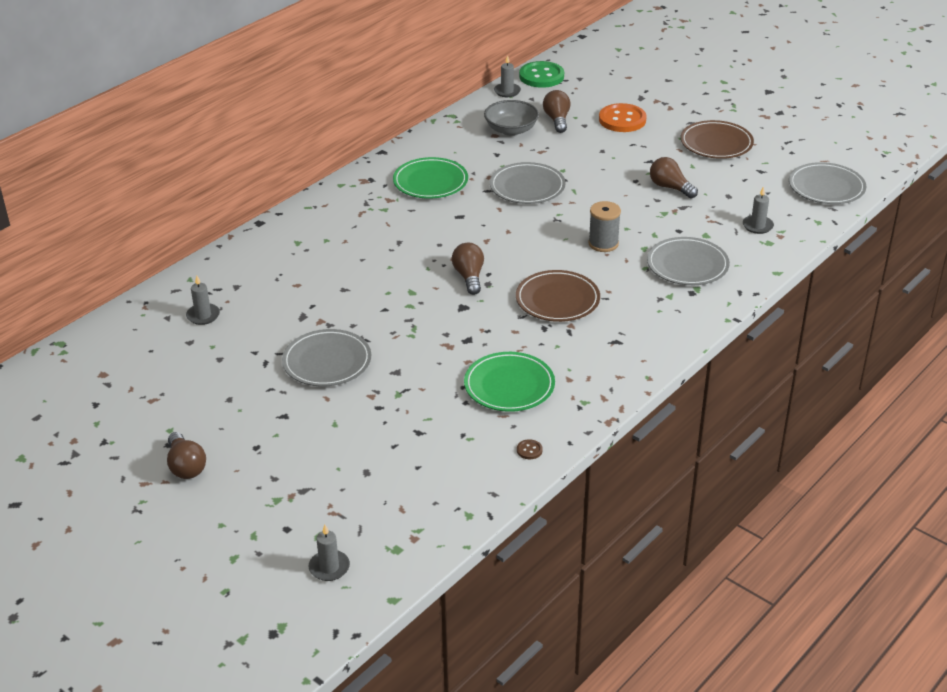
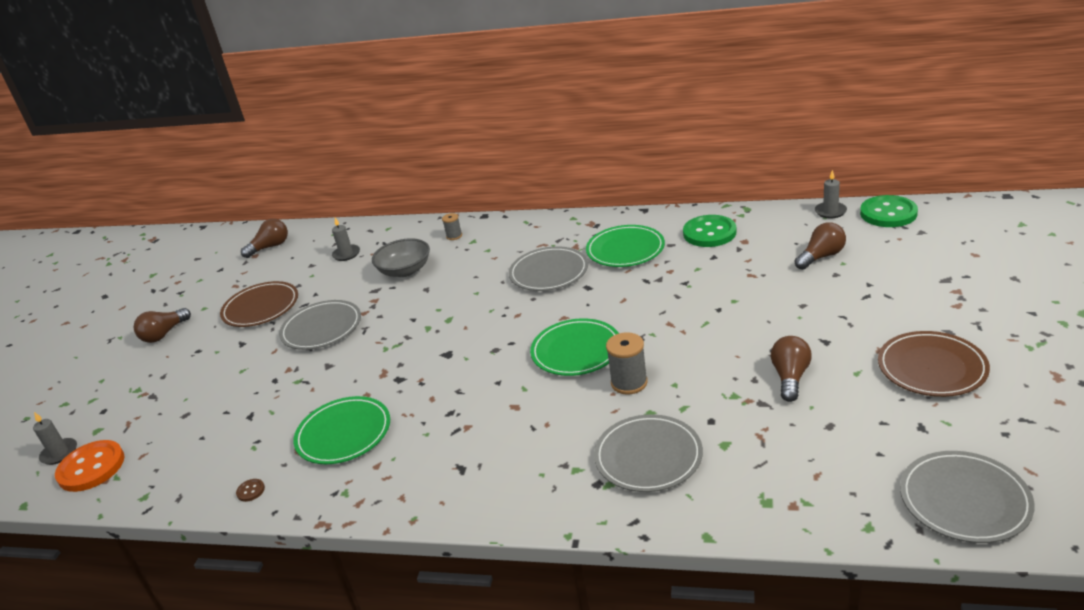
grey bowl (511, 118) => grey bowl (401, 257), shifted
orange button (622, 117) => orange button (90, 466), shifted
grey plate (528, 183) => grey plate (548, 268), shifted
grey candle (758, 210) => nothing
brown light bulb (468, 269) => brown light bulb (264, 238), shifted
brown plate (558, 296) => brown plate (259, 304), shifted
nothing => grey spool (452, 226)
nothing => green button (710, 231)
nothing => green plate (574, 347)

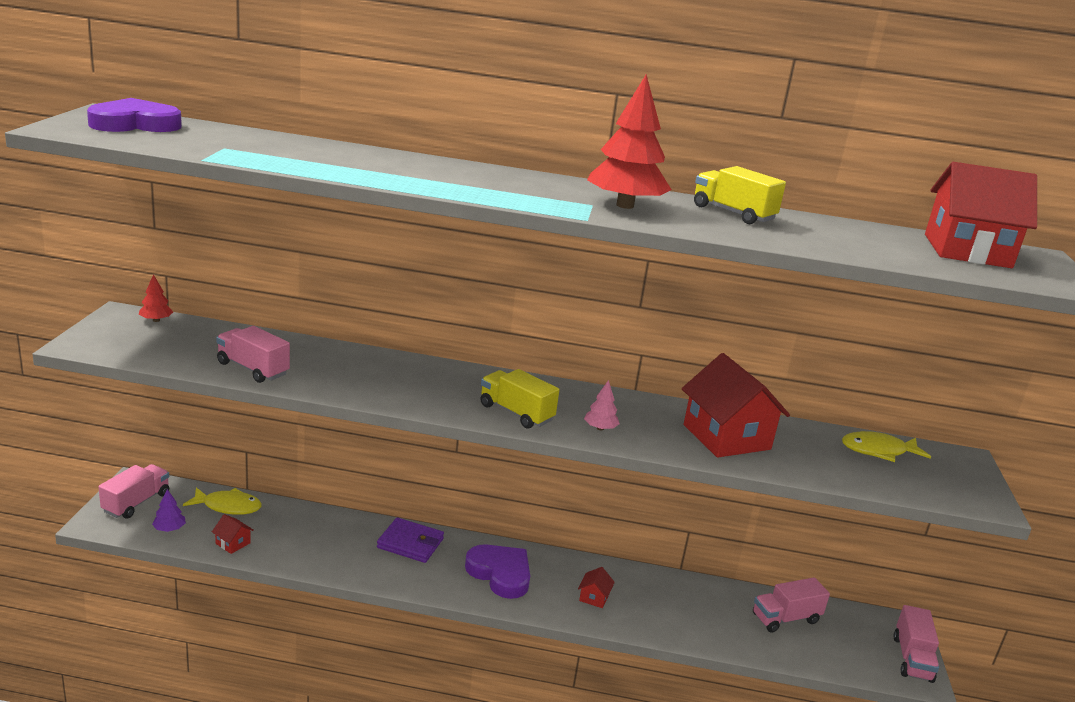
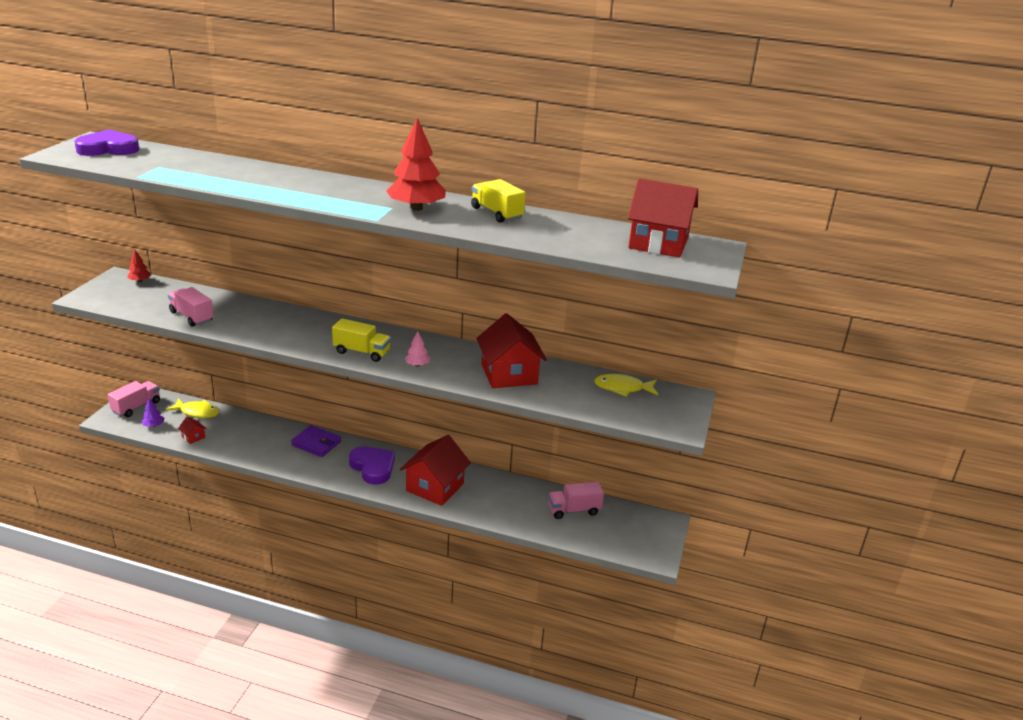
yellow truck (519, 399) => yellow truck (361, 340), 150 degrees clockwise
red house (596, 587) => red house (435, 470), x2.40
pink truck (916, 644) => nothing

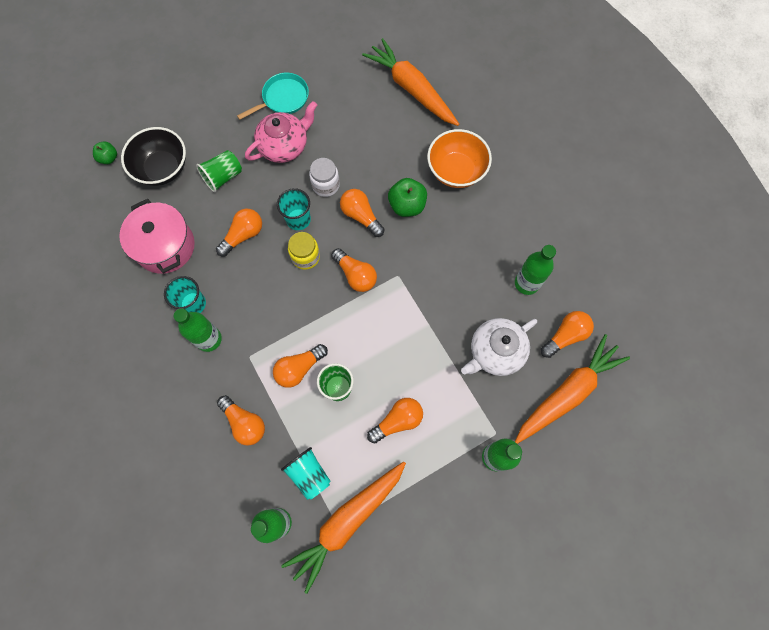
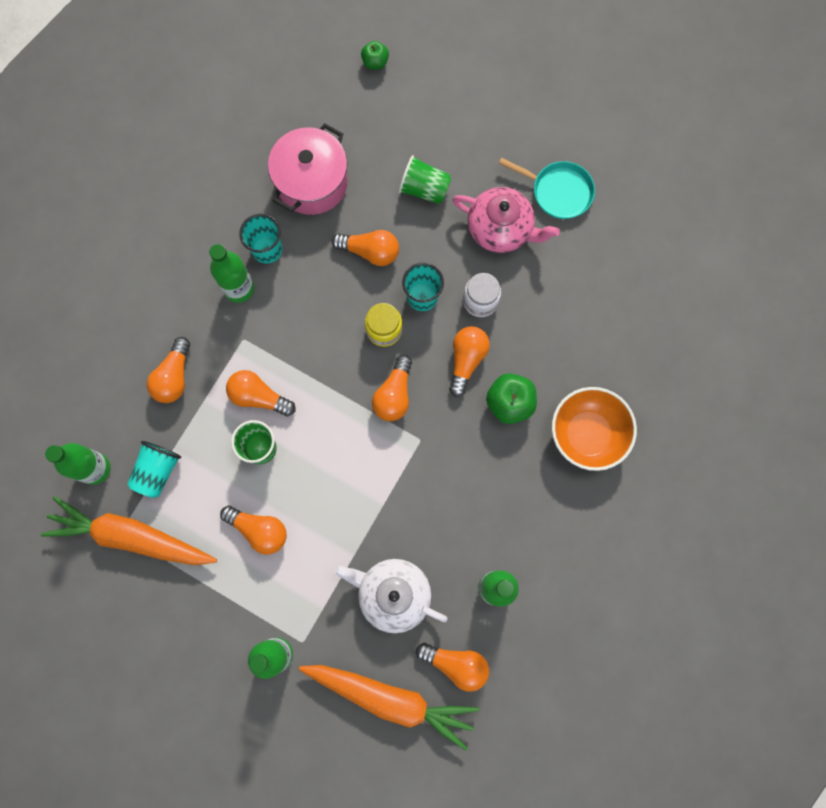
orange carrot (410, 82) => nothing
black bowl (153, 156) => nothing

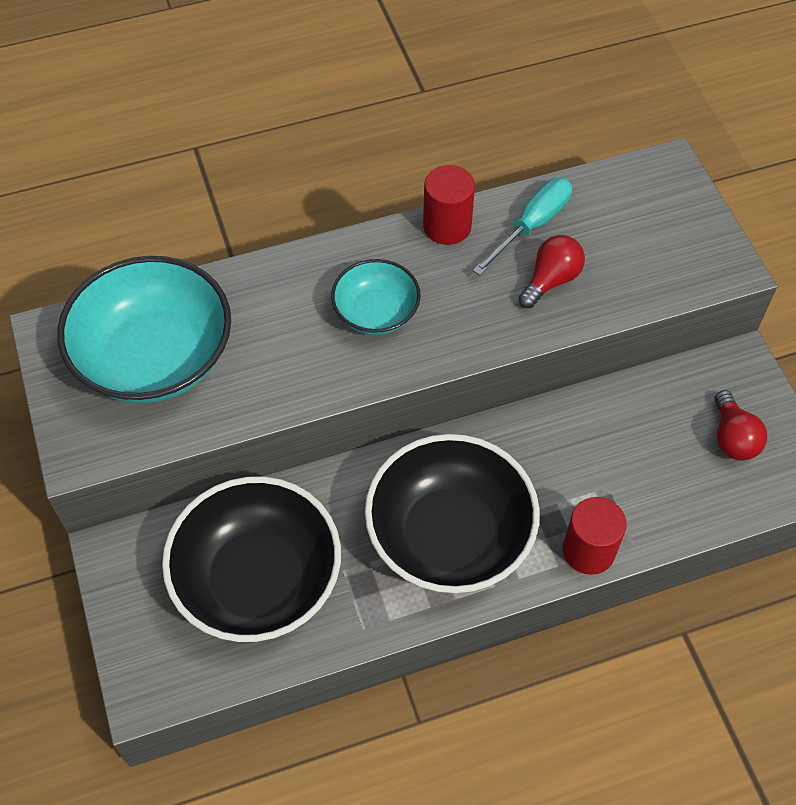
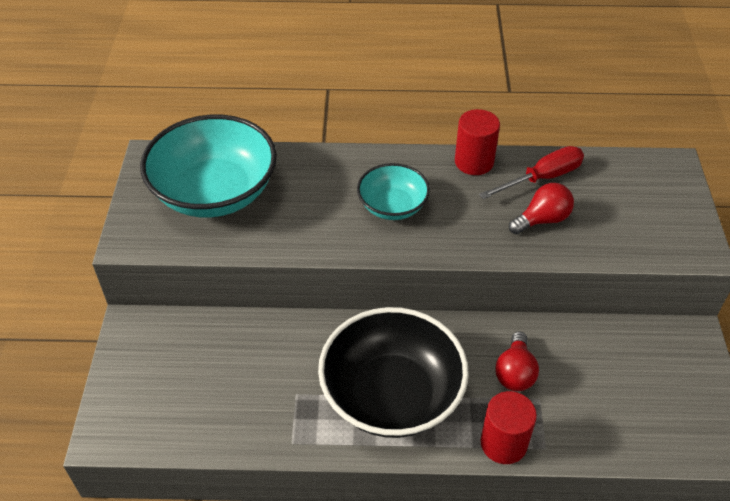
turquoise screwdriver (522, 227) => red screwdriver (531, 172)
red light bulb (741, 425) => red light bulb (517, 361), shifted
black bowl (251, 559) => nothing

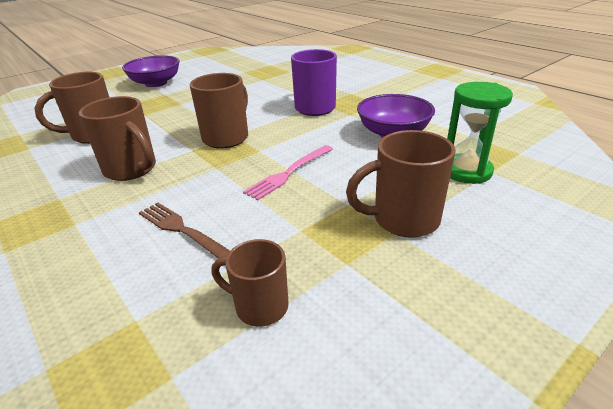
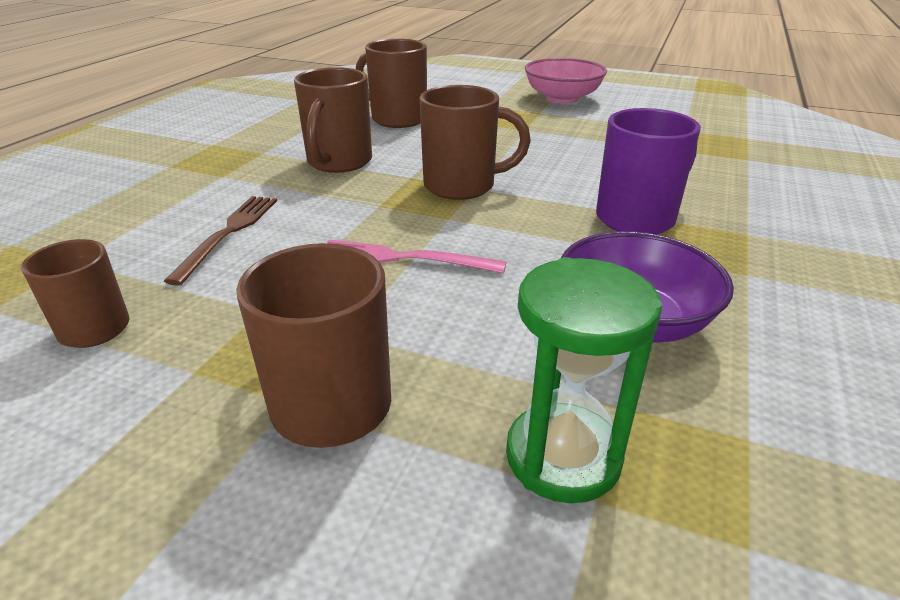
purple bowl (151, 71) => pink bowl (566, 80)

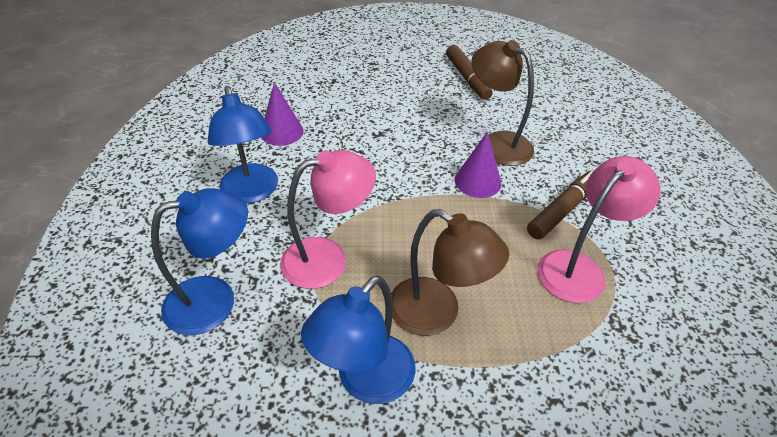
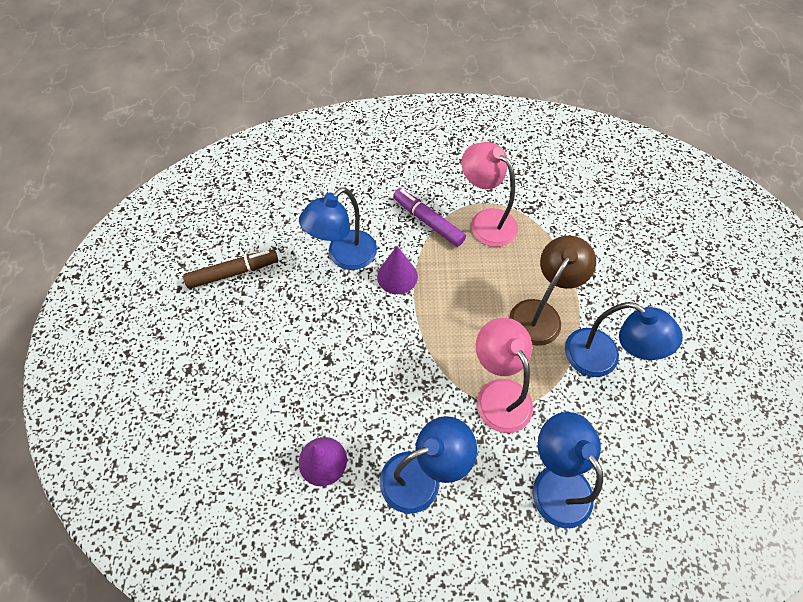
brown lamp (502, 103) => blue lamp (338, 228)
brown marker (560, 204) => purple marker (429, 217)

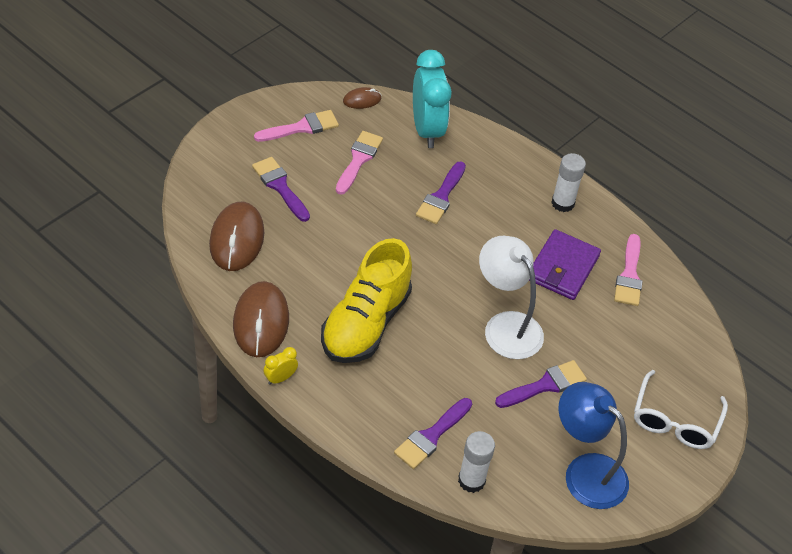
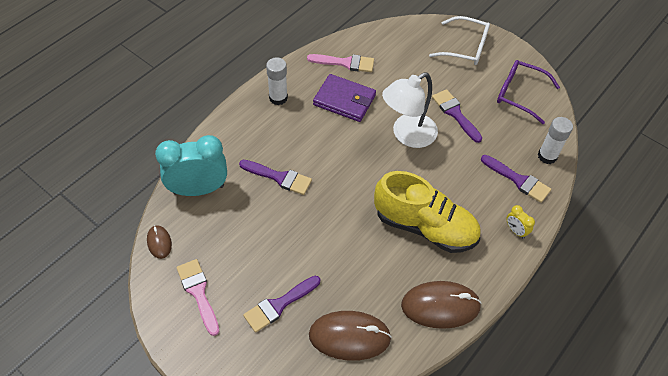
pink brush (359, 163) => nothing
yellow clock (280, 366) => yellow clock (520, 222), shifted
blue lamp (594, 445) => purple glasses (528, 92)

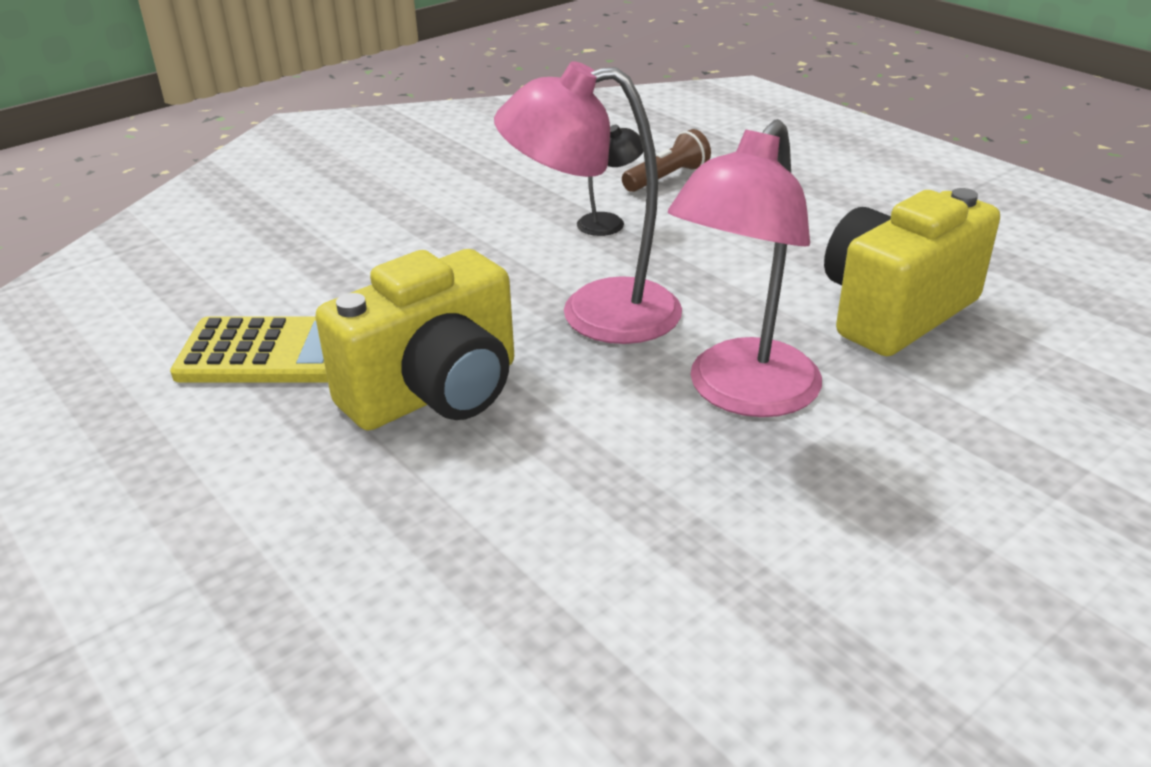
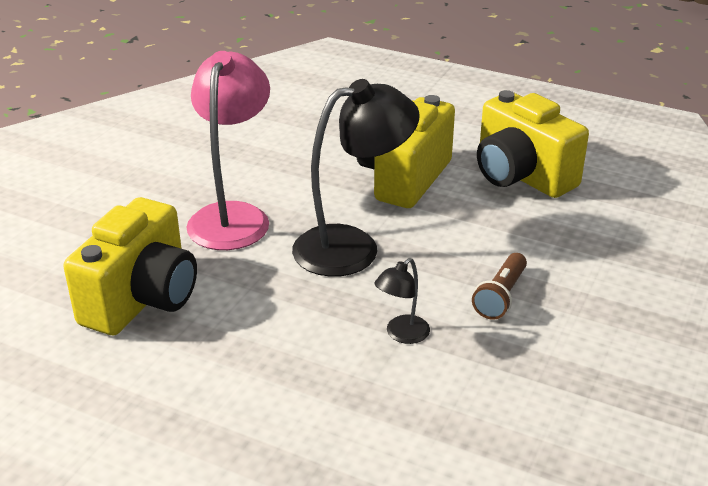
pink lamp (588, 202) => black lamp (356, 178)
brown flashlight (666, 160) => brown flashlight (499, 286), shifted
yellow calculator (249, 349) => yellow camera (533, 144)

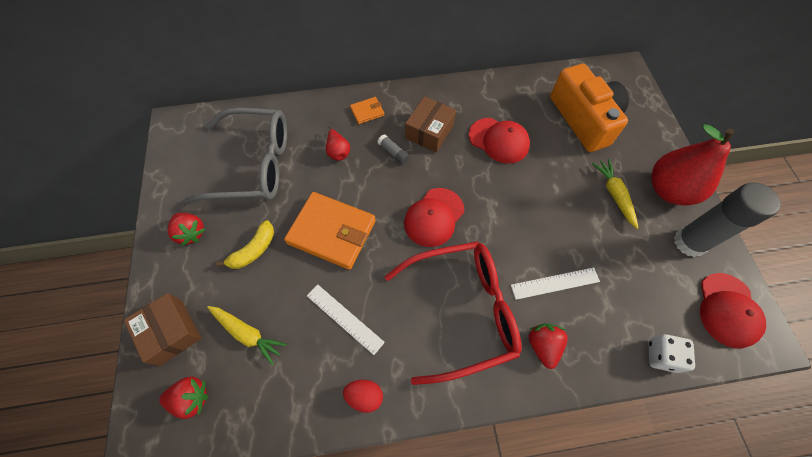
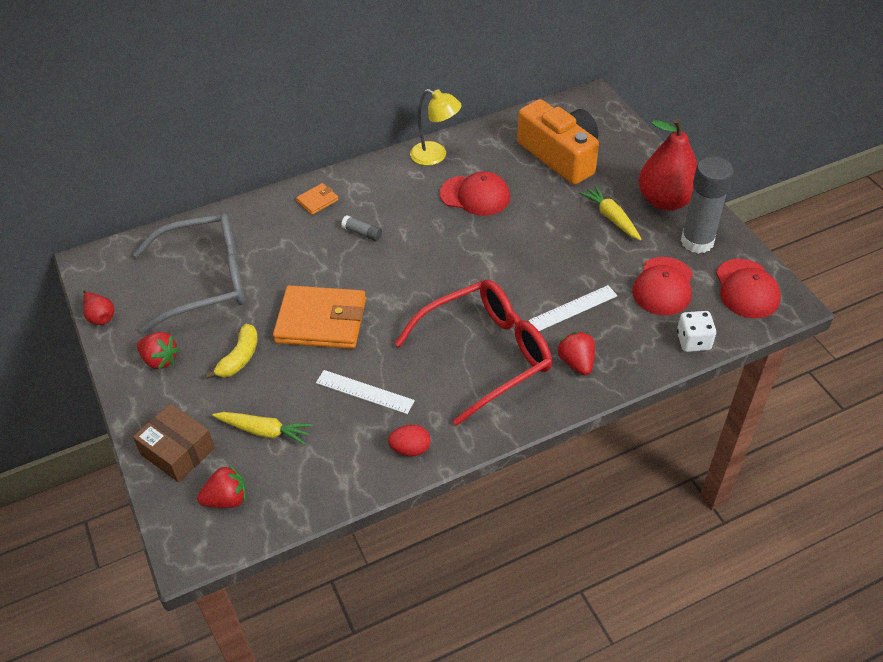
brown box (430, 124) => nothing
red pear (338, 143) => red pear (98, 307), shifted
red cap (434, 217) => red cap (662, 286), shifted
nothing => yellow lamp (436, 127)

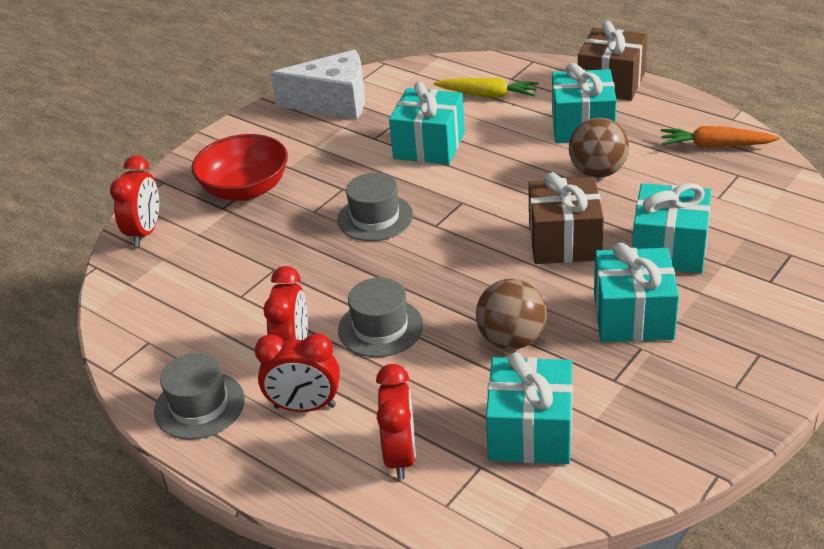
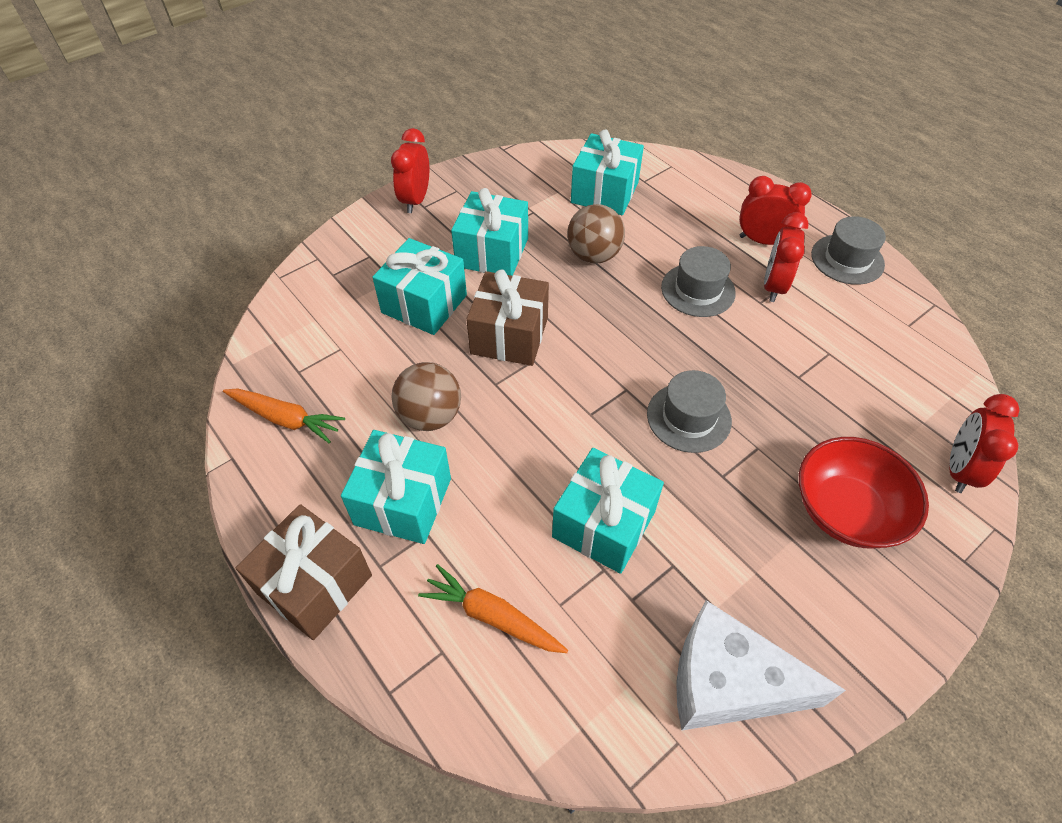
yellow carrot (485, 88) => orange carrot (493, 608)
red clock (395, 422) => red clock (410, 170), shifted

